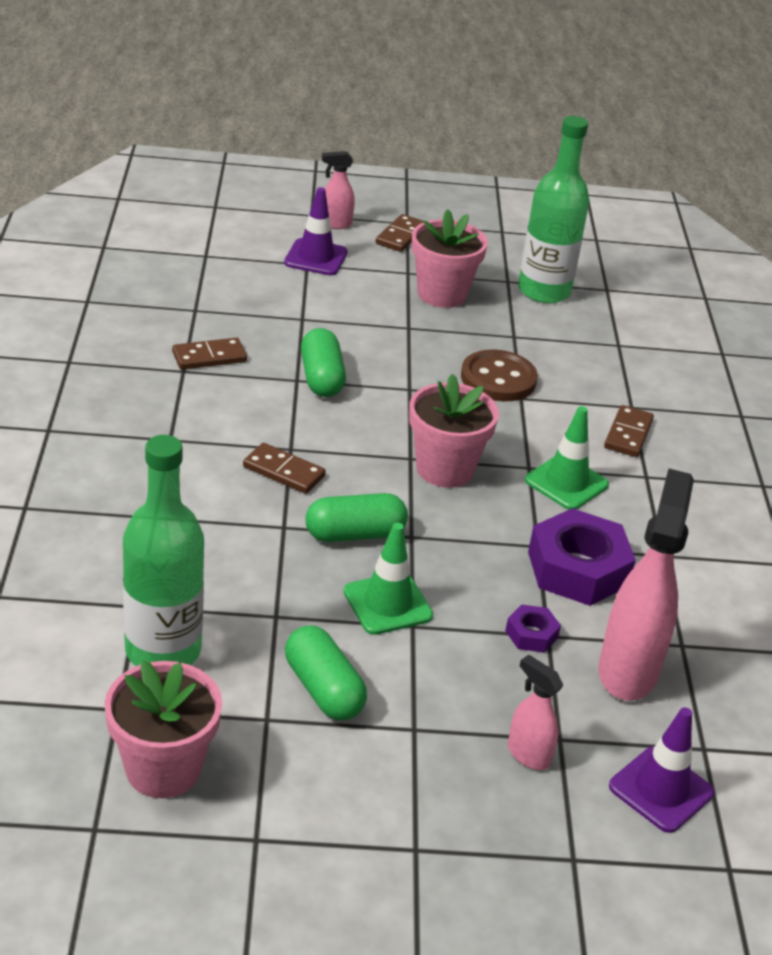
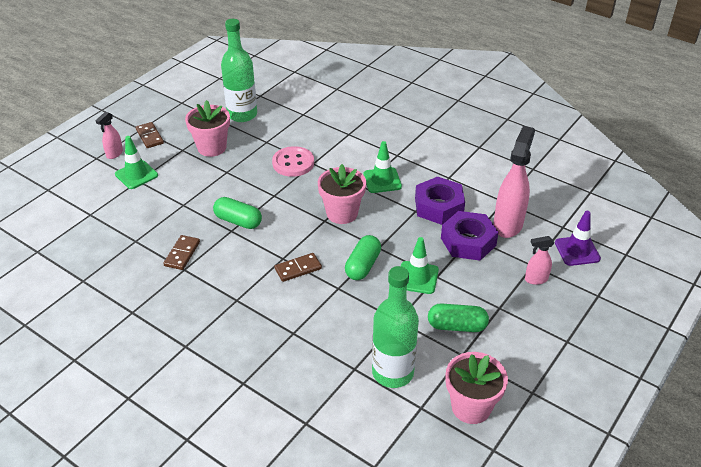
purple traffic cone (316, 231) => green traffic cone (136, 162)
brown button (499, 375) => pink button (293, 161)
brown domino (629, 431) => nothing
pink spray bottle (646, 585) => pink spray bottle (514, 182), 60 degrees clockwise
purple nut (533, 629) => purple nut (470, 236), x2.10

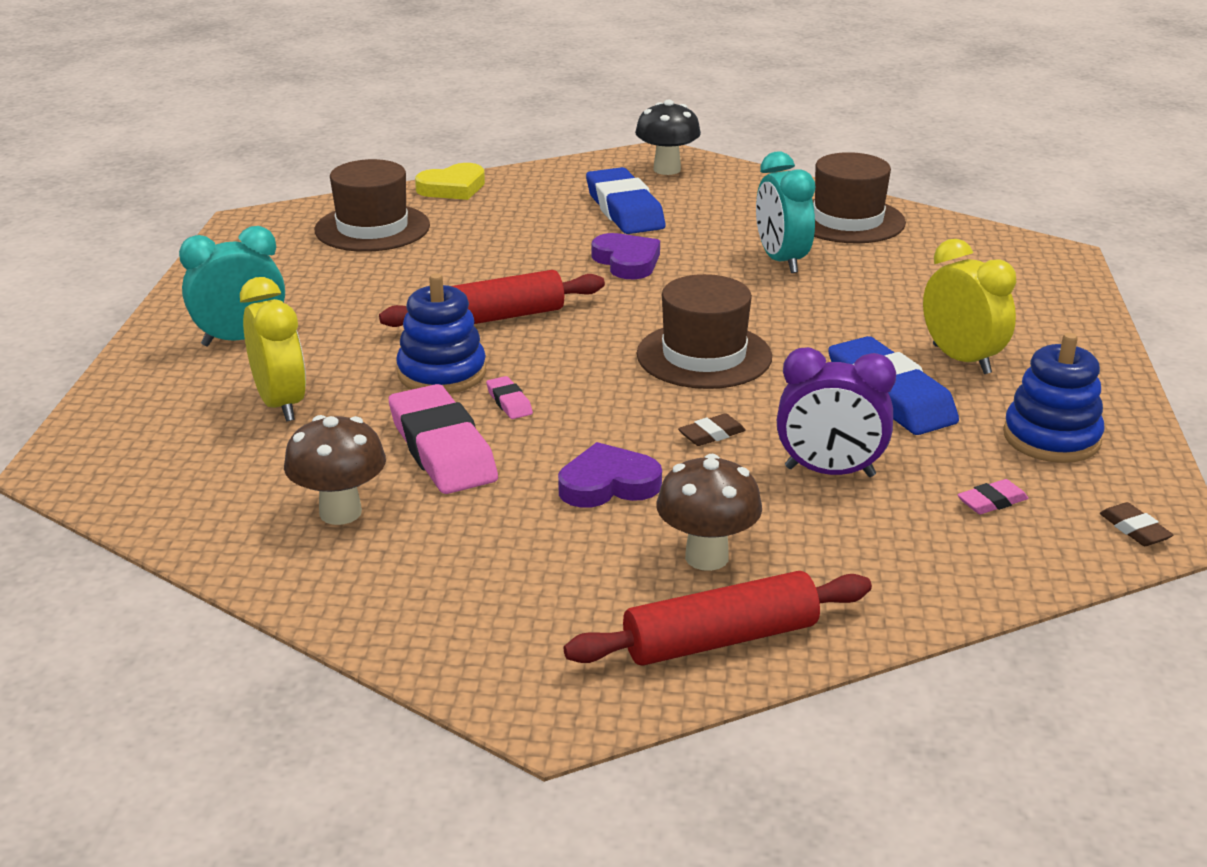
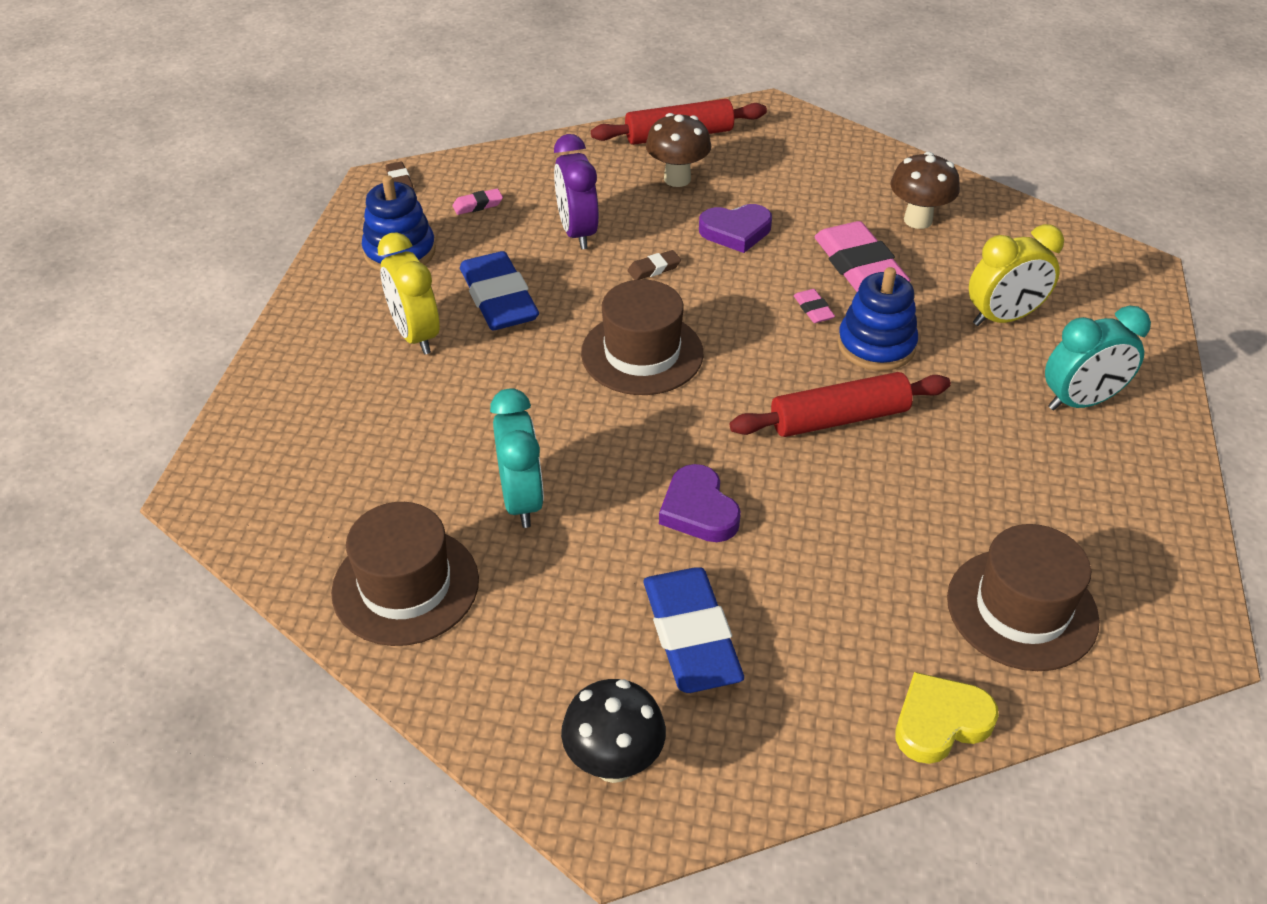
yellow clock (273, 349) => yellow clock (1016, 275), 90 degrees counterclockwise
purple clock (836, 412) => purple clock (576, 191), 120 degrees counterclockwise

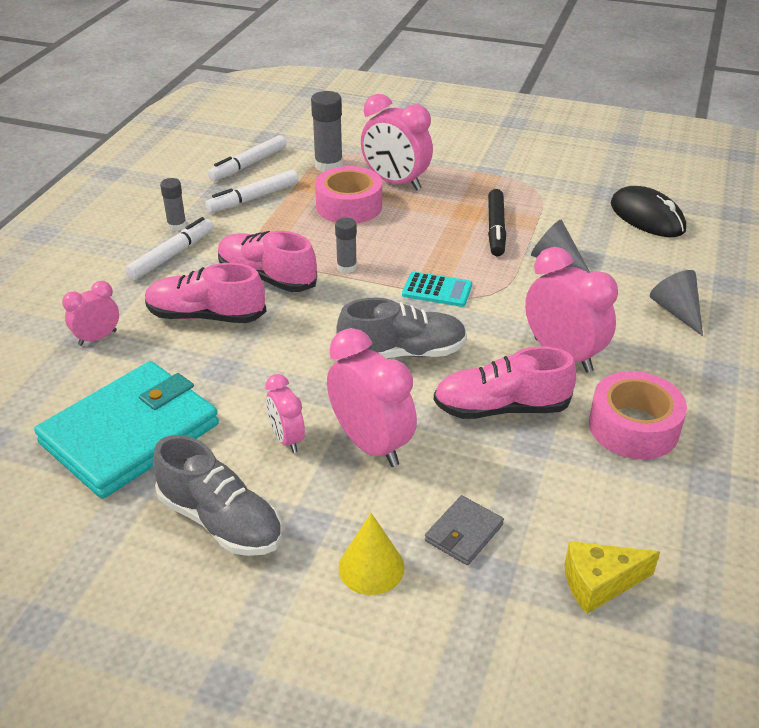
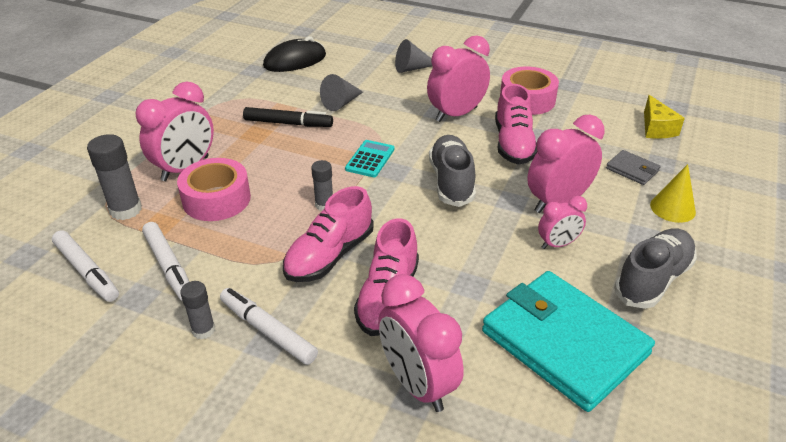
pink clock (90, 313) => pink clock (421, 343), x1.77

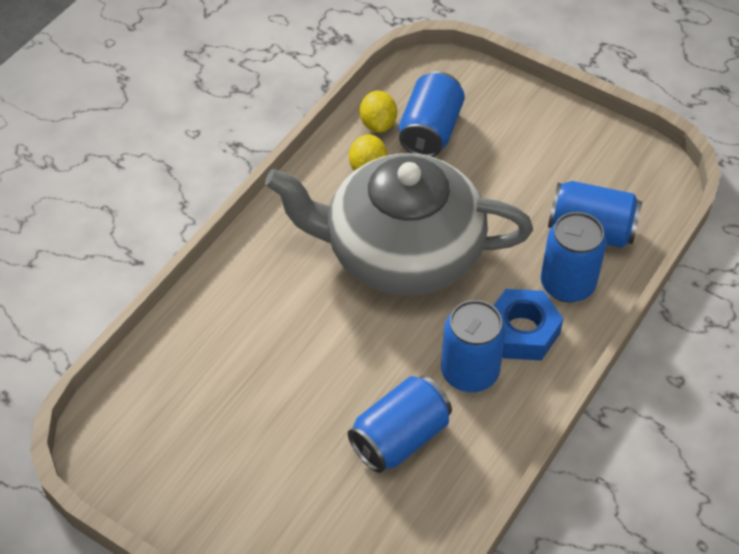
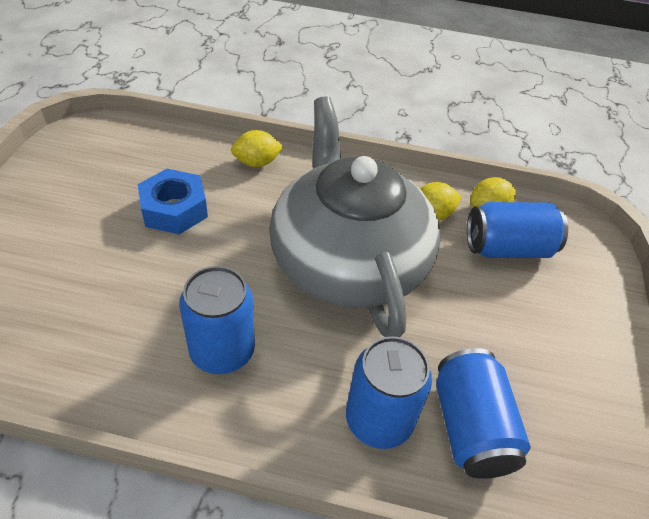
blue nut (528, 325) => blue nut (173, 202), shifted
blue can (400, 424) => nothing
nothing => yellow lemon (257, 148)

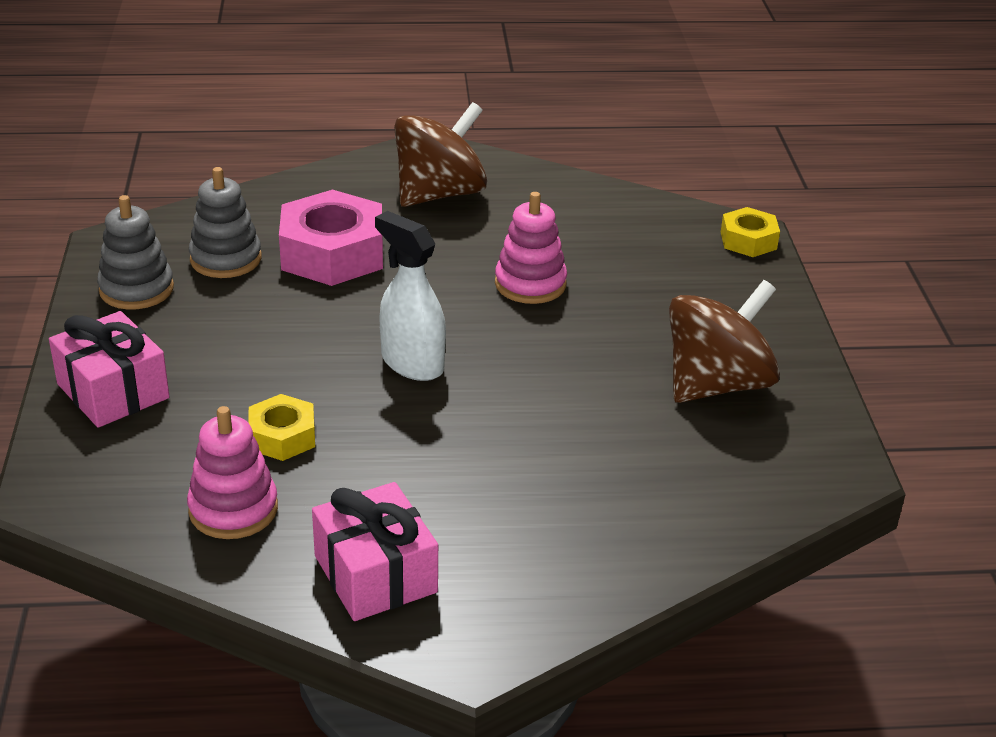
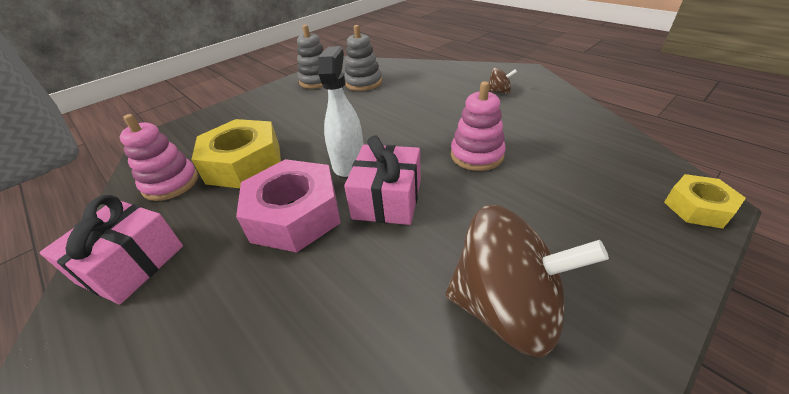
brown spinning top (440, 154) => brown spinning top (503, 80), x0.43
pink nut (331, 238) => pink nut (288, 206), shifted
pink gift (109, 369) => pink gift (382, 180), shifted
yellow nut (281, 427) => yellow nut (236, 153), x1.84

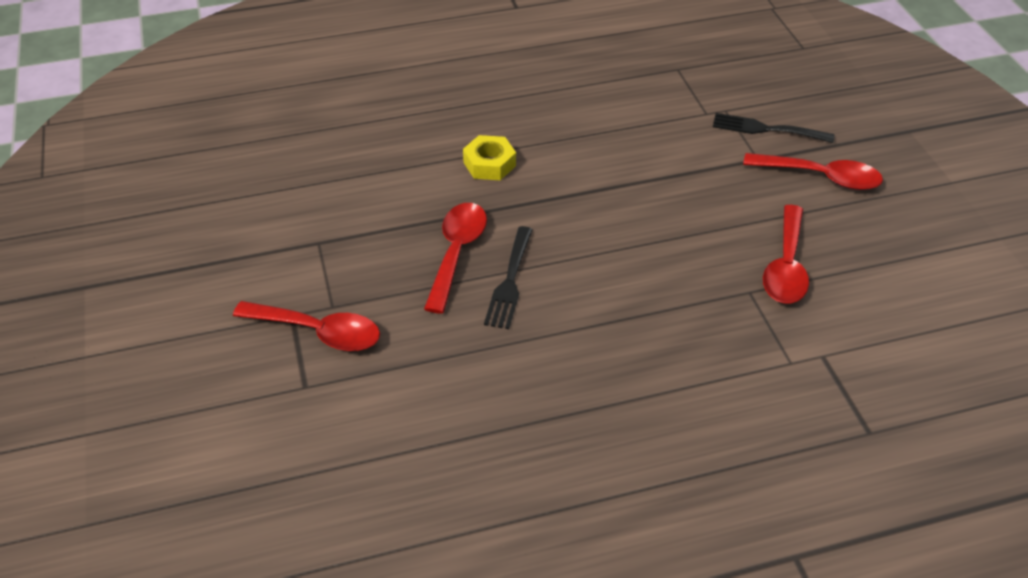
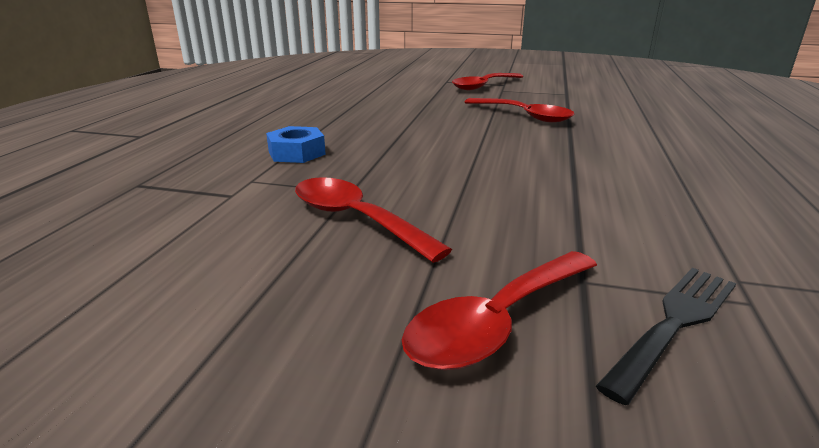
yellow nut (489, 157) => nothing
black fork (508, 277) => nothing
nothing => blue nut (296, 144)

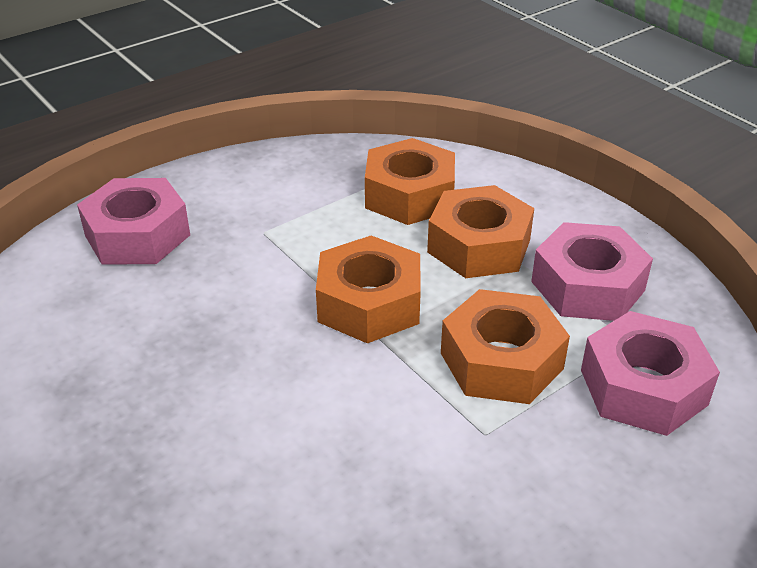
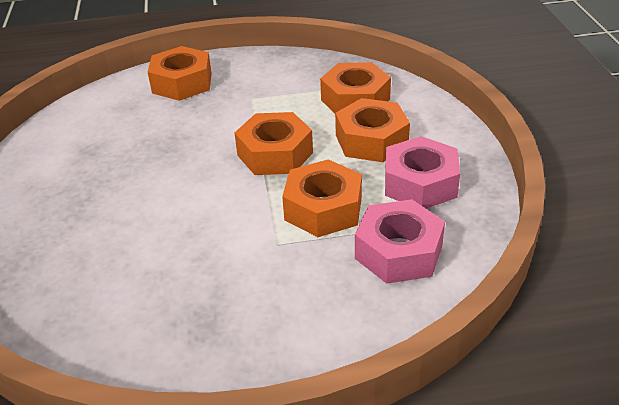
pink nut (133, 221) => orange nut (180, 73)

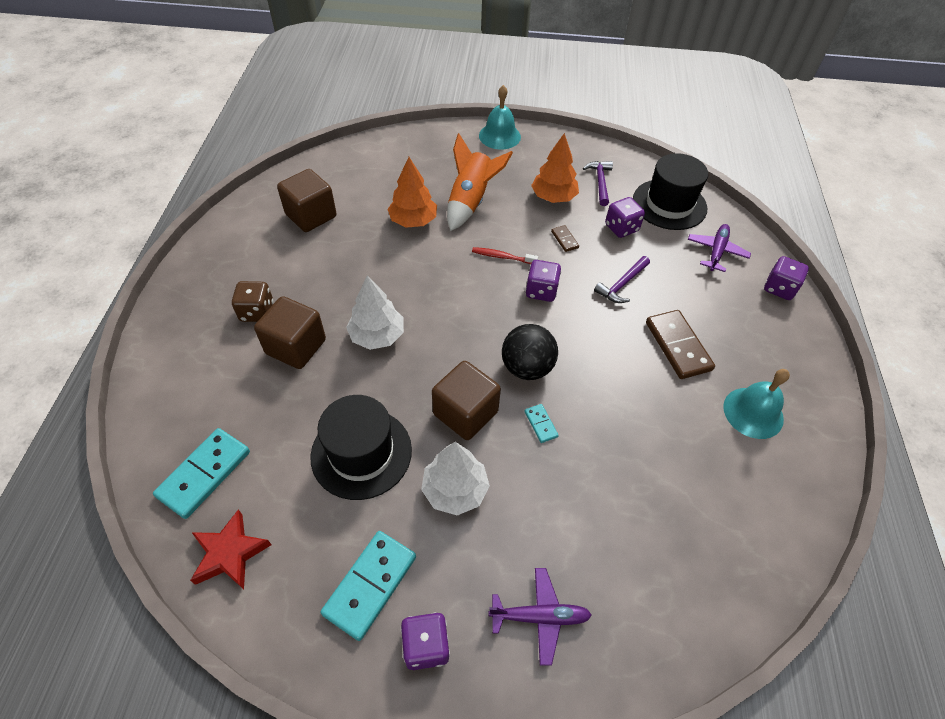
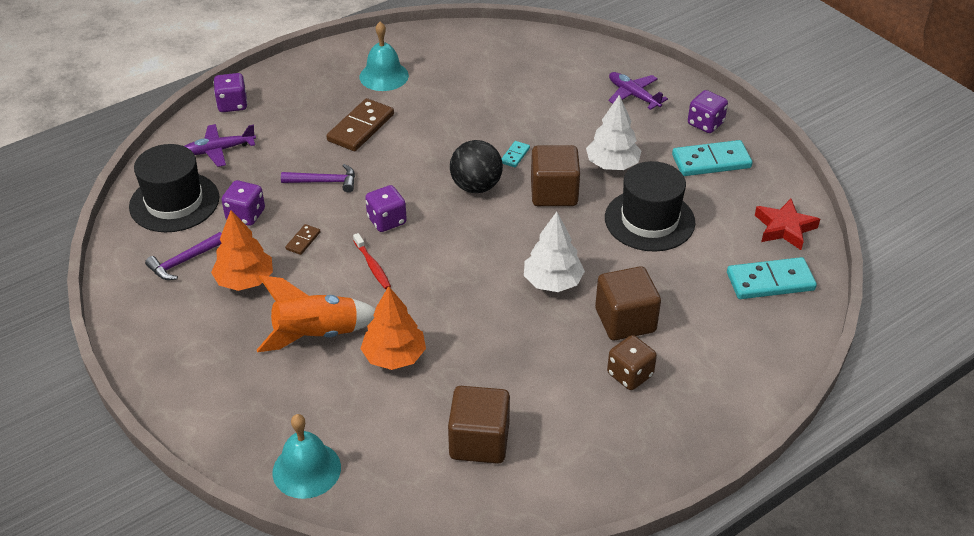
turquoise bell (500, 117) => turquoise bell (306, 456), shifted

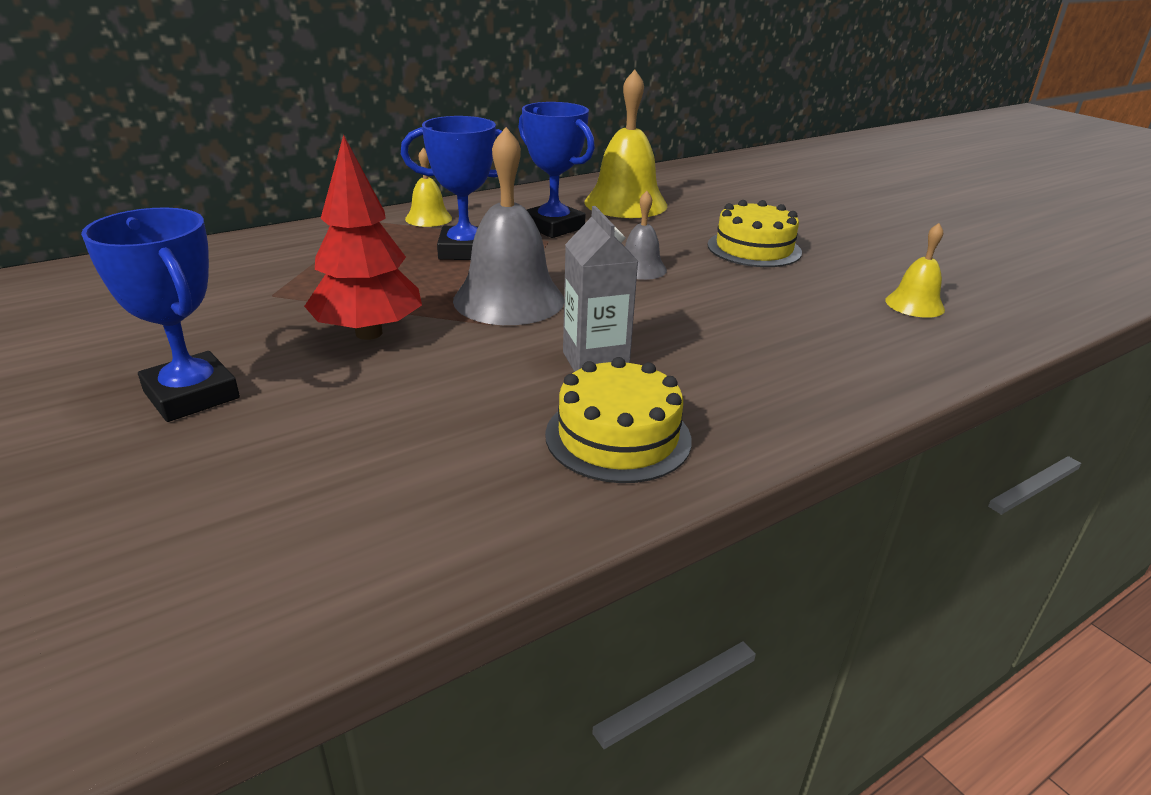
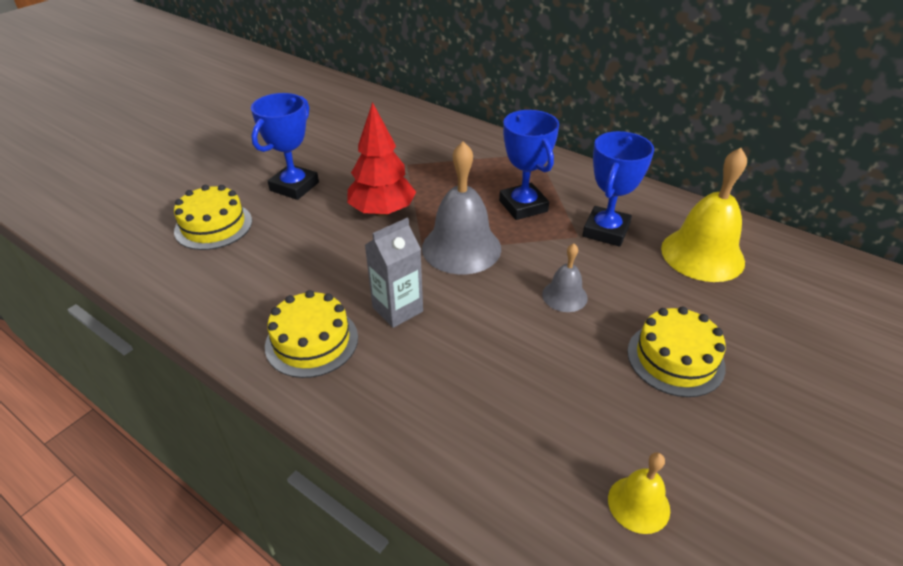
yellow bell (428, 187) => nothing
nothing => yellow cake (213, 217)

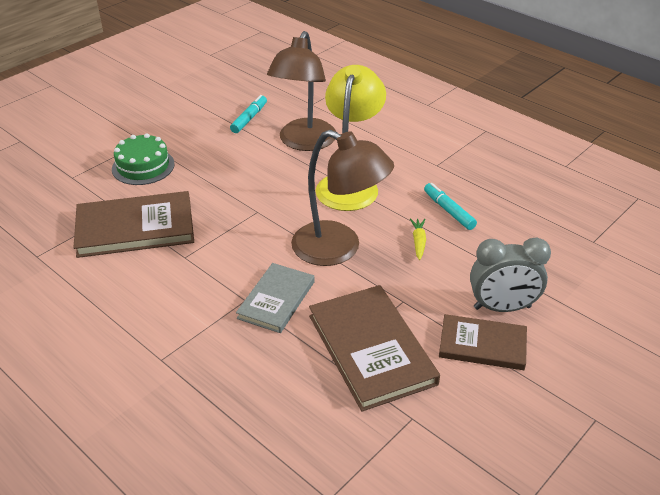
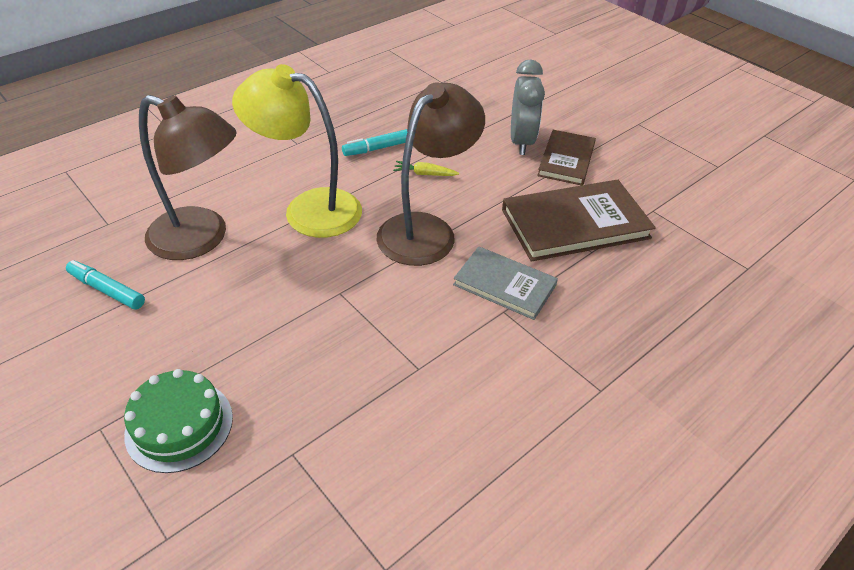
brown book (133, 224) => nothing

